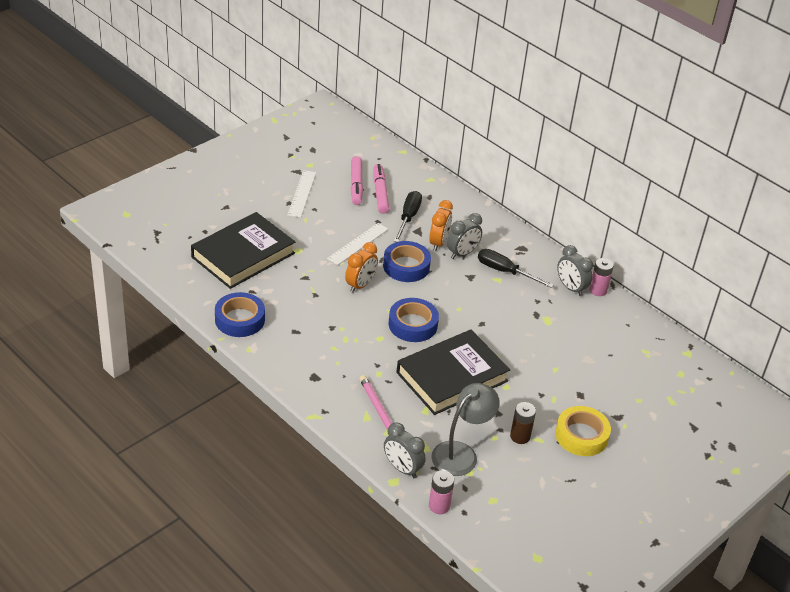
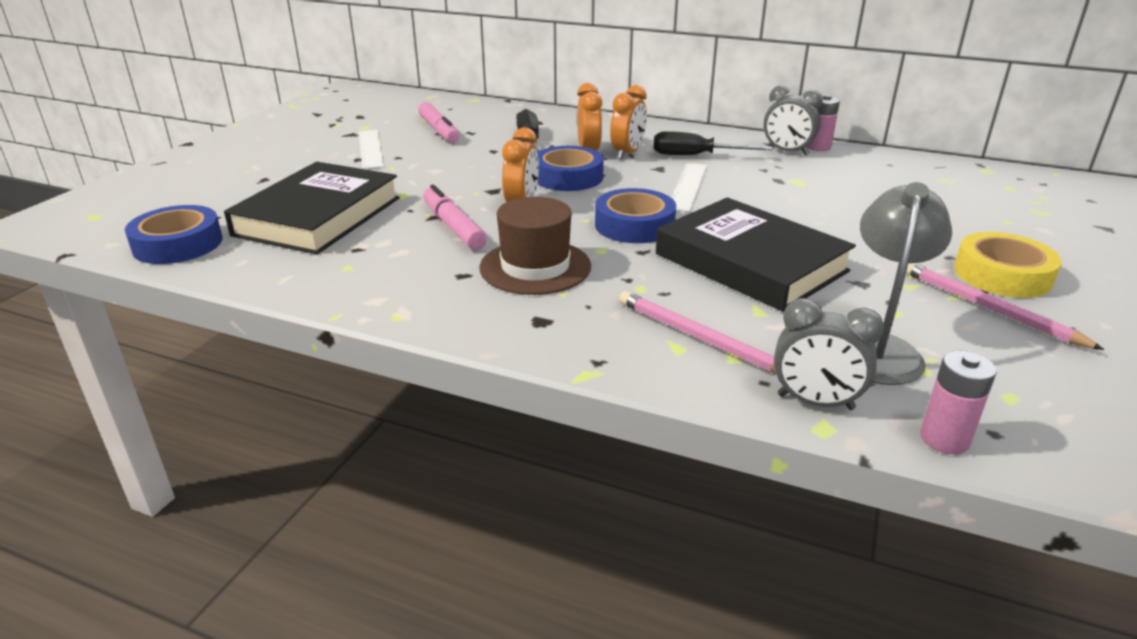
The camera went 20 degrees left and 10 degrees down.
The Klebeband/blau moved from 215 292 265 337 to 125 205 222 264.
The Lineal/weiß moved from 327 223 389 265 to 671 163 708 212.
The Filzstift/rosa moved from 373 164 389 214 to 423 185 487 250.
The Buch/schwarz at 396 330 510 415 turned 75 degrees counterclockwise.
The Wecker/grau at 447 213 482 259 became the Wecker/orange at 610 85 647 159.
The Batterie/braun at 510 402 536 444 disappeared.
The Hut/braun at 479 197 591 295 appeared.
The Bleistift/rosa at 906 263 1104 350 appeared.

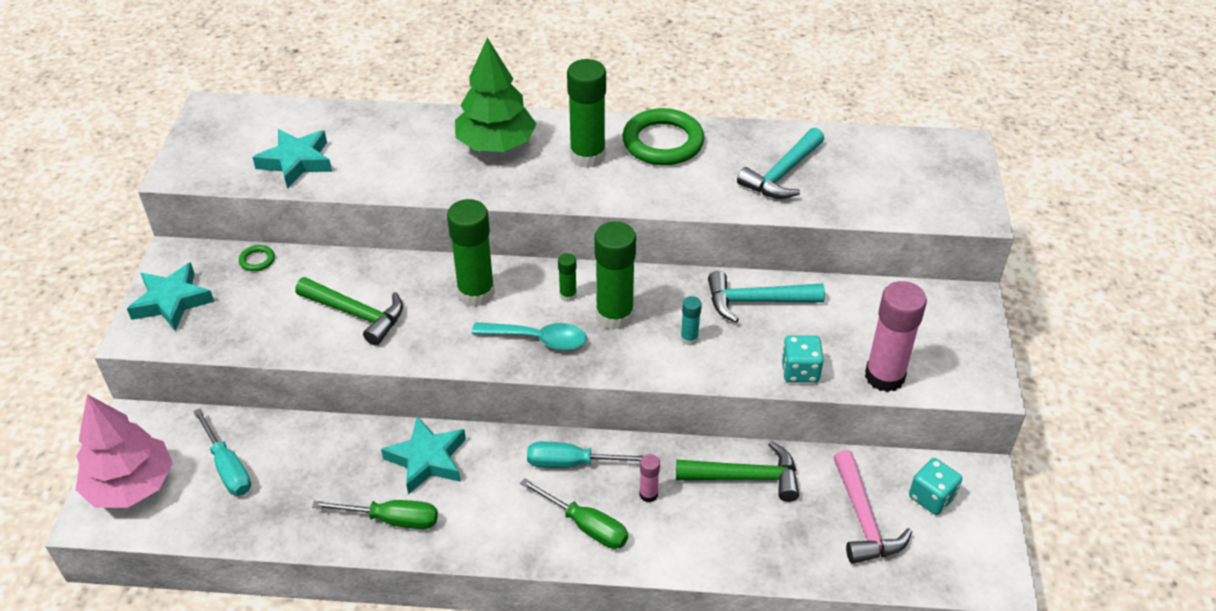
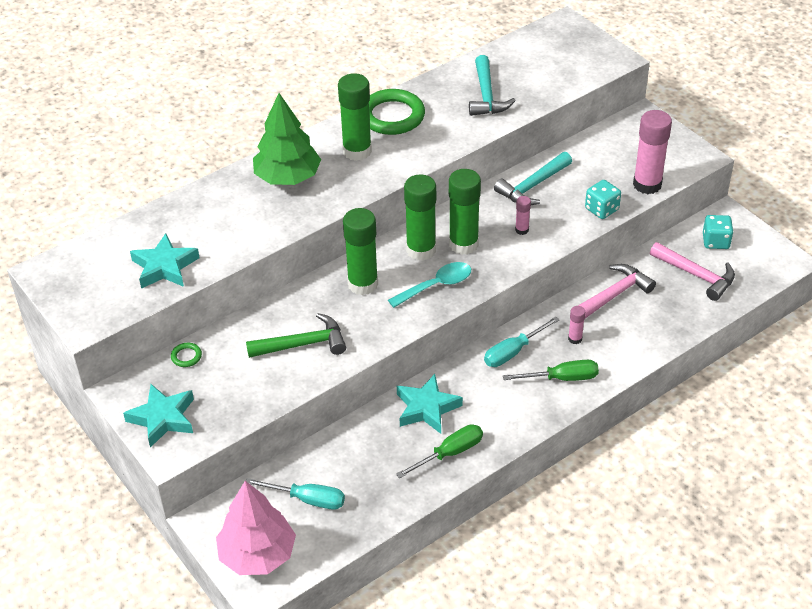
The camera went 40 degrees left and 0 degrees up.
The Klebestift/grün at 558 253 577 302 changed to 2.15 times the size.
The Hammer/grün at 676 441 799 502 became the Hammer/rosa at 578 264 656 318.
The Klebestift/türkis at 681 296 702 346 became the Klebestift/rosa at 515 196 531 235.

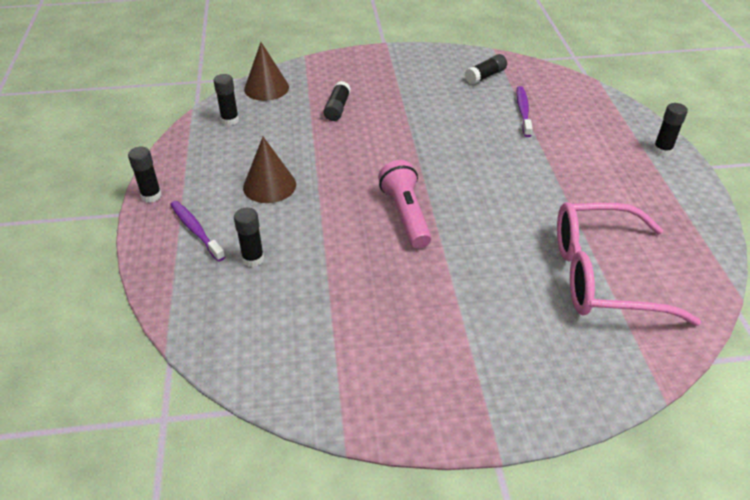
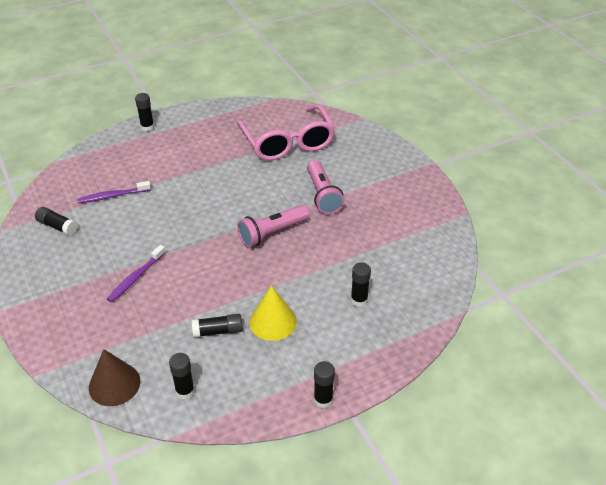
The camera went 110 degrees left and 0 degrees up.
The Zahnbürste/lila moved from 170 201 225 262 to 107 245 166 303.
The Kegel/braun at 243 137 296 203 became the Kegel/gelb at 249 286 297 341.
The Klebestift/schwarz moved from 324 81 351 121 to 192 314 243 338.
The Taschenlampe/rosa at 307 160 344 214 appeared.

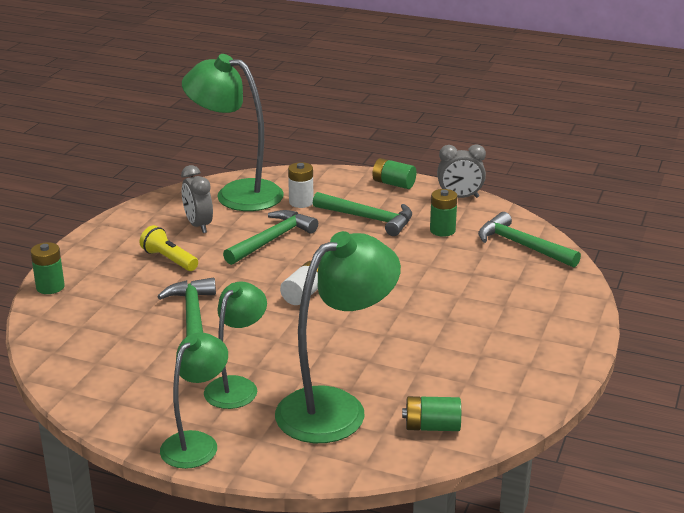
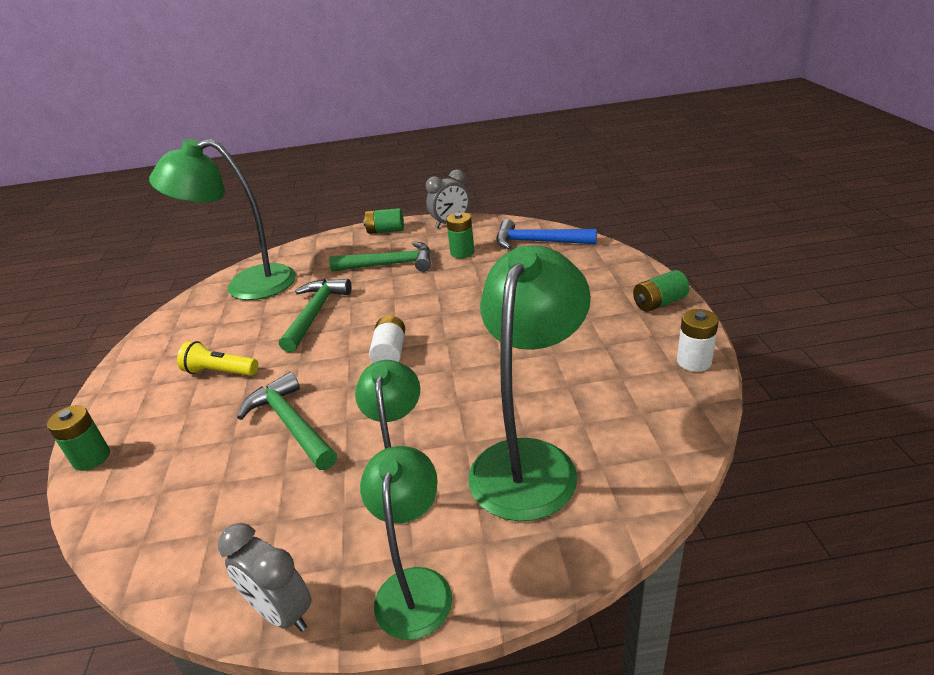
The camera went 25 degrees left and 5 degrees up.
The Wecker/grau moved from 181 165 213 233 to 218 523 312 632.
The Batterie/weiß moved from 288 162 313 208 to 677 309 719 372.
The Batterie/grün moved from 402 396 461 431 to 633 270 689 312.
The Hammer/grün at 478 212 581 268 became the Hammer/blau at 497 219 597 249.

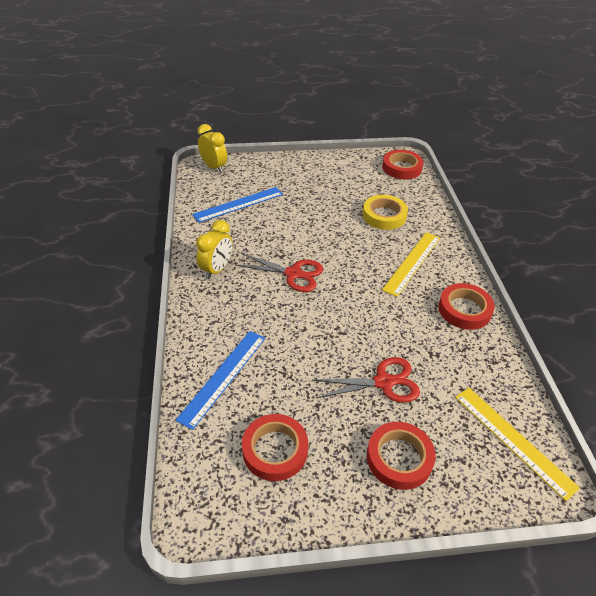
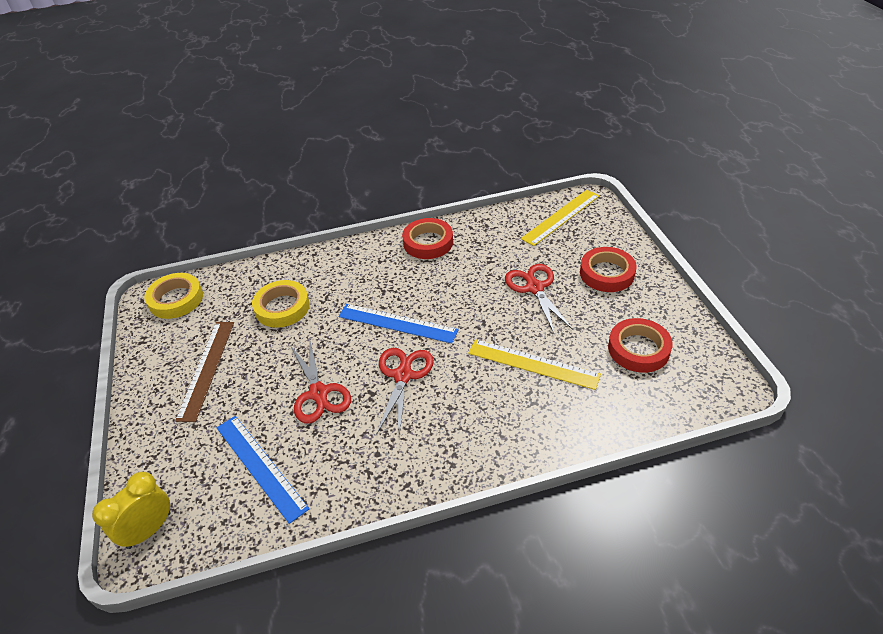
The camera went 95 degrees left and 0 degrees up.
The Lineal/blau moved from 175 331 265 430 to 338 304 459 343.
The Wecker/gelb at 196 220 233 279 disappeared.
The Klebeband/rot at 382 150 424 179 became the Klebeband/gelb at 144 273 203 319.
The Lineal/gelb moved from 382 232 440 297 to 468 339 601 390.
The Lineal/braun at 175 322 234 422 appeared.
The Schere/rot at 290 338 351 423 appeared.

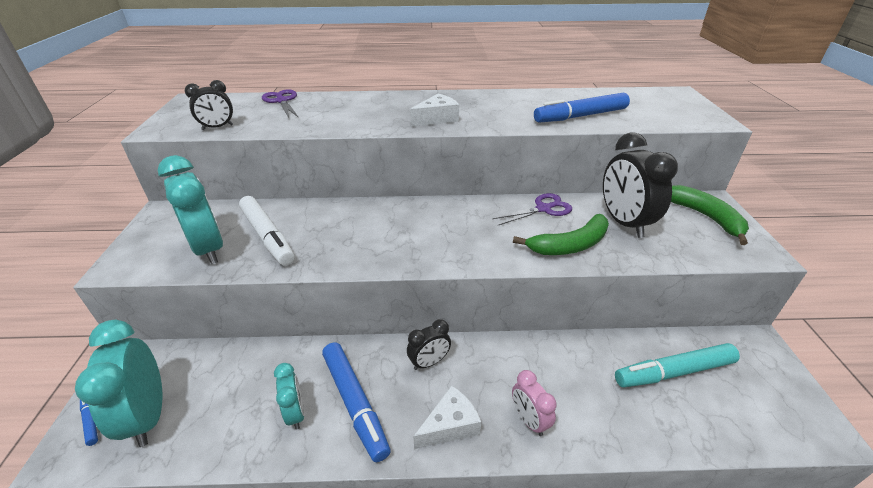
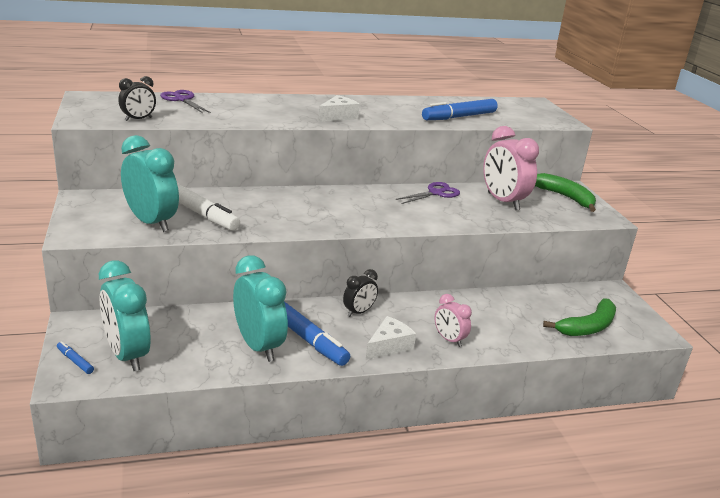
The camera went 15 degrees left and 10 degrees down.
The Wecker/türkis at 274 363 305 430 changed to 1.84 times the size.
The Banane/grün moved from 513 214 609 255 to 543 298 616 336.
The Wecker/schwarz at 603 133 678 238 became the Wecker/rosa at 483 126 539 210.
The Filzstift/türkis at 615 343 740 387 disappeared.

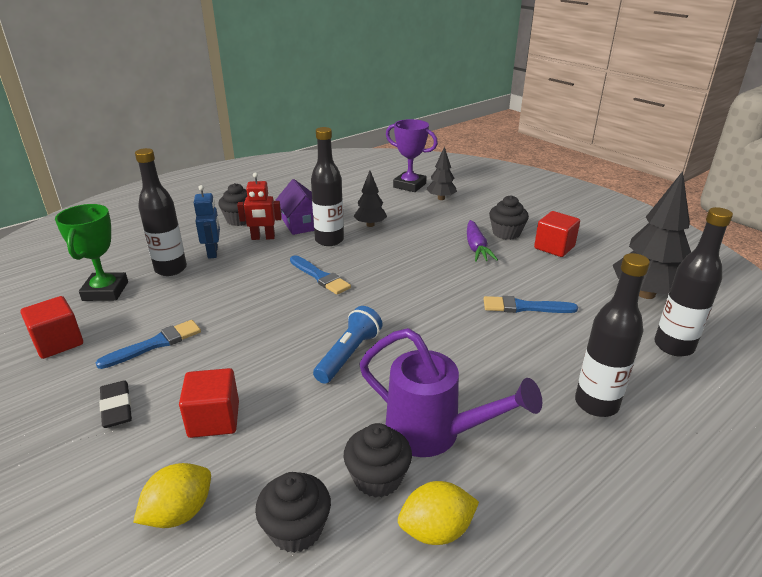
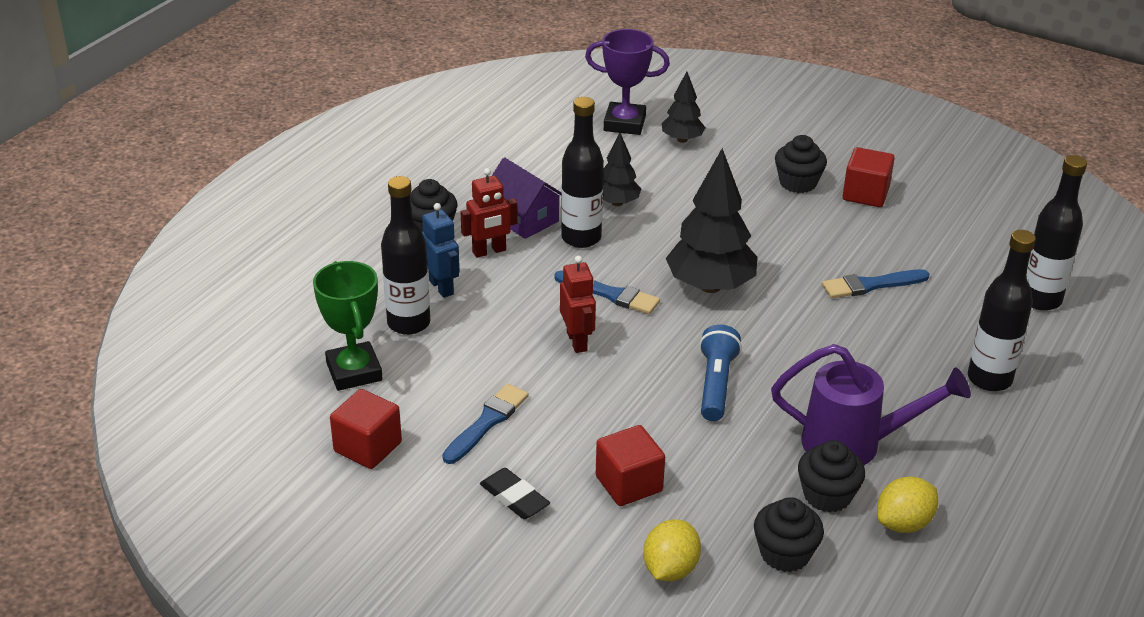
The camera went 20 degrees left and 5 degrees up.
The Karotte/lila at 467 220 498 262 disappeared.
The Baum/schwarz moved from 613 171 691 299 to 666 148 757 293.
The Roboter/rot at 560 256 596 353 appeared.

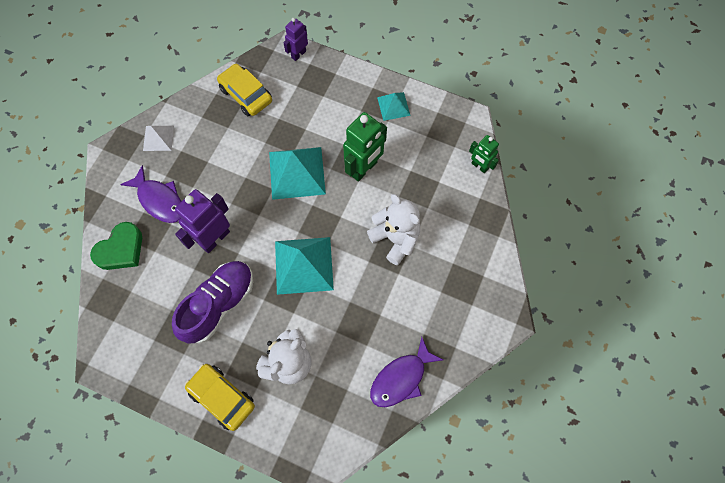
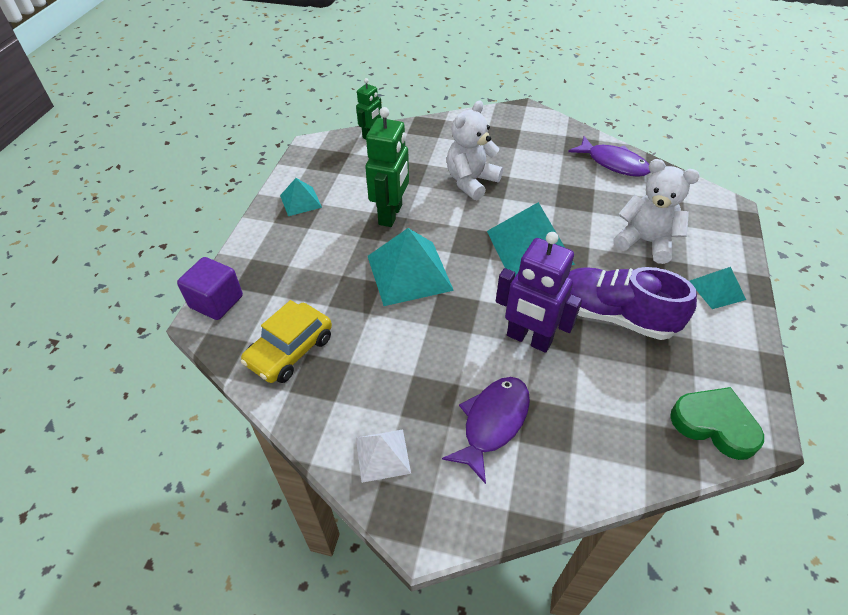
The camera went 100 degrees left and 20 degrees down.
The Herz/grün moved from 90 222 142 270 to 670 387 764 460.
The Auto/gelb at 185 364 255 431 was replaced by the Pyramide/türkis at 689 267 746 309.
The Roboter/lila at 283 18 308 61 was replaced by the Kubus/lila at 177 257 243 320.
The Roboter/grün at 343 112 387 182 turned 75 degrees clockwise.

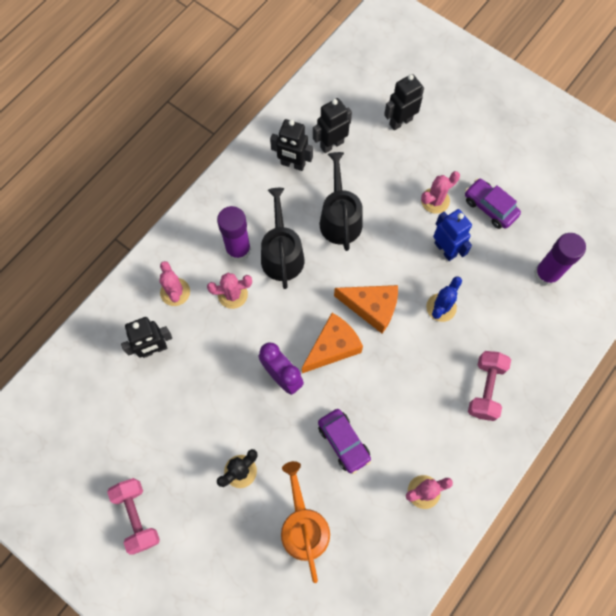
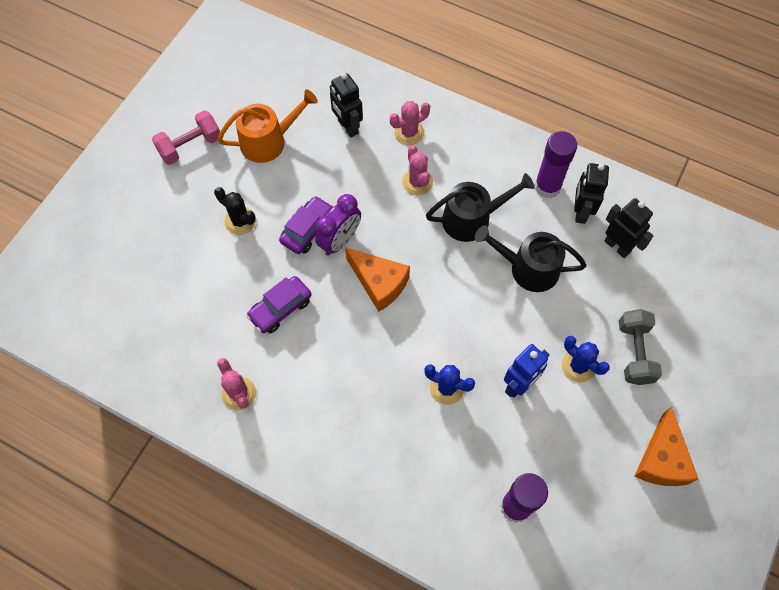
The camera went 80 degrees right and 5 degrees down.
The Klebestift/lila moved from 217 206 251 262 to 534 131 577 198.
The Gießkanne/orange moved from 281 461 330 583 to 217 89 318 163.
The Gießkanne/schwarz at 320 152 363 251 turned 150 degrees counterclockwise.
The Käse/orange moved from 334 285 398 333 to 635 406 698 486.
The Roboter/schwarz at 384 74 424 130 disappeared.
The Kaktus/rosa at 421 171 460 214 became the Kaktus/blau at 562 336 610 383.
The Auto/lila moved from 465 178 521 229 to 279 196 334 254.
The Hantel/rosa at 468 351 511 421 disappeared.
The Hantel/grau at 619 309 662 385 appeared.

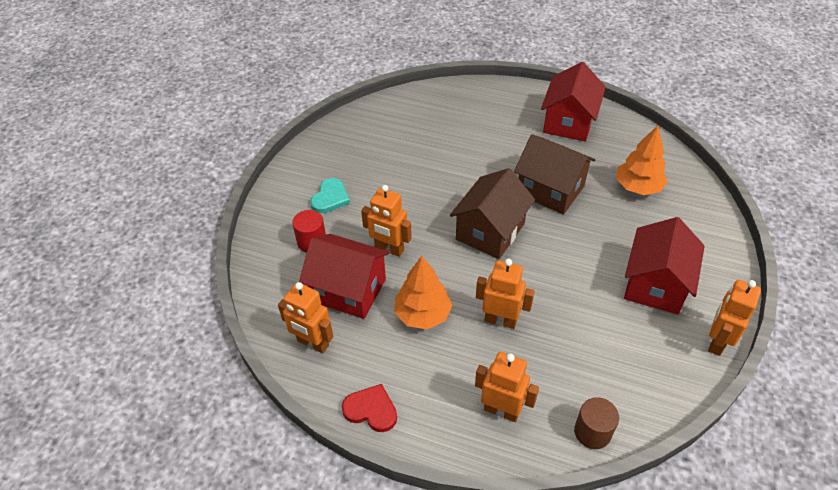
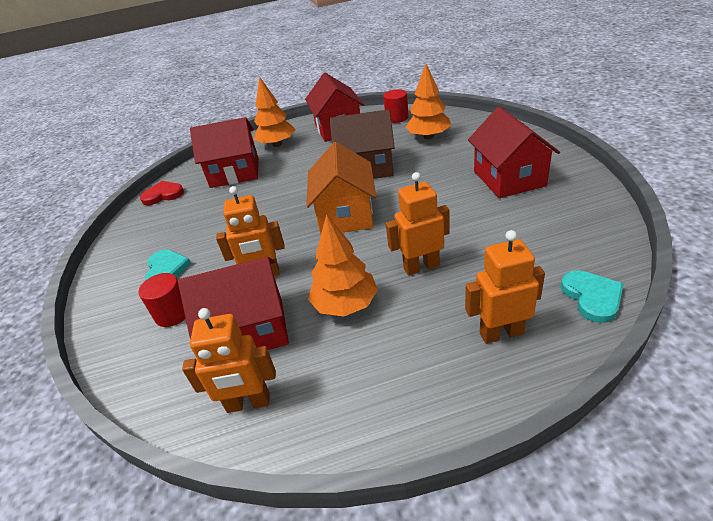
The camera went 30 degrees left and 10 degrees down.
The Herz/rot moved from 342 384 397 432 to 140 181 184 205.
The Haus/braun at 450 168 535 259 became the Haus/orange at 306 142 376 235.
The Vollzylinder/braun at 574 397 619 449 was replaced by the Herz/türkis at 561 270 624 323.
The Roboter/orange at 708 280 761 356 disappeared.
The Haus/rot at 190 117 259 188 appeared.
The Baum/orange at 254 76 295 147 appeared.
The Vollzylinder/rot at 383 89 409 123 appeared.

